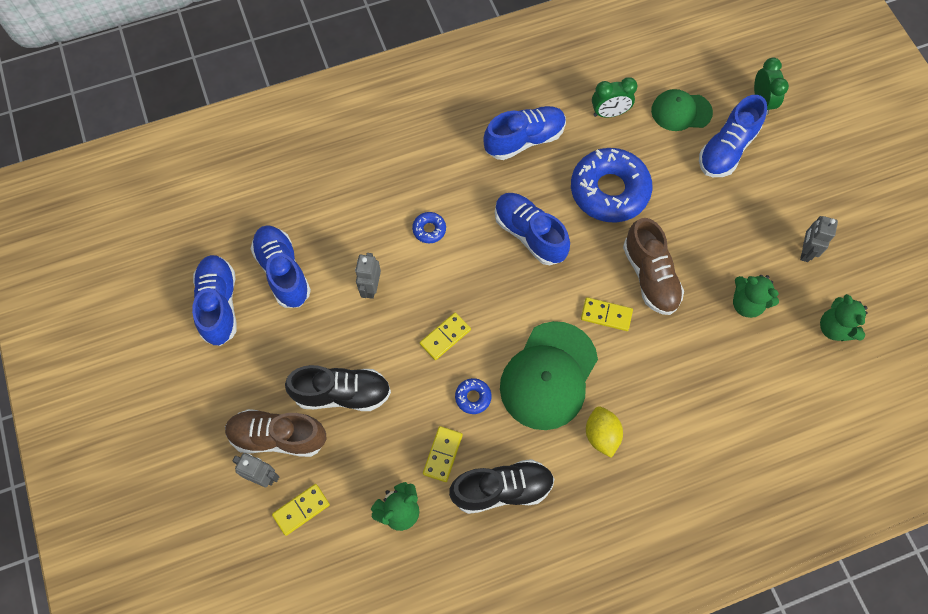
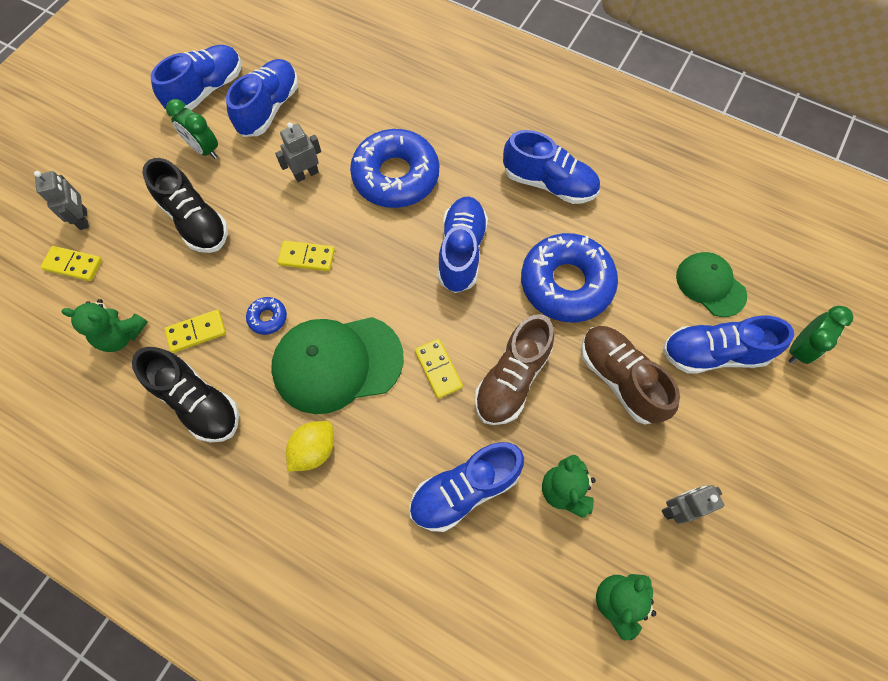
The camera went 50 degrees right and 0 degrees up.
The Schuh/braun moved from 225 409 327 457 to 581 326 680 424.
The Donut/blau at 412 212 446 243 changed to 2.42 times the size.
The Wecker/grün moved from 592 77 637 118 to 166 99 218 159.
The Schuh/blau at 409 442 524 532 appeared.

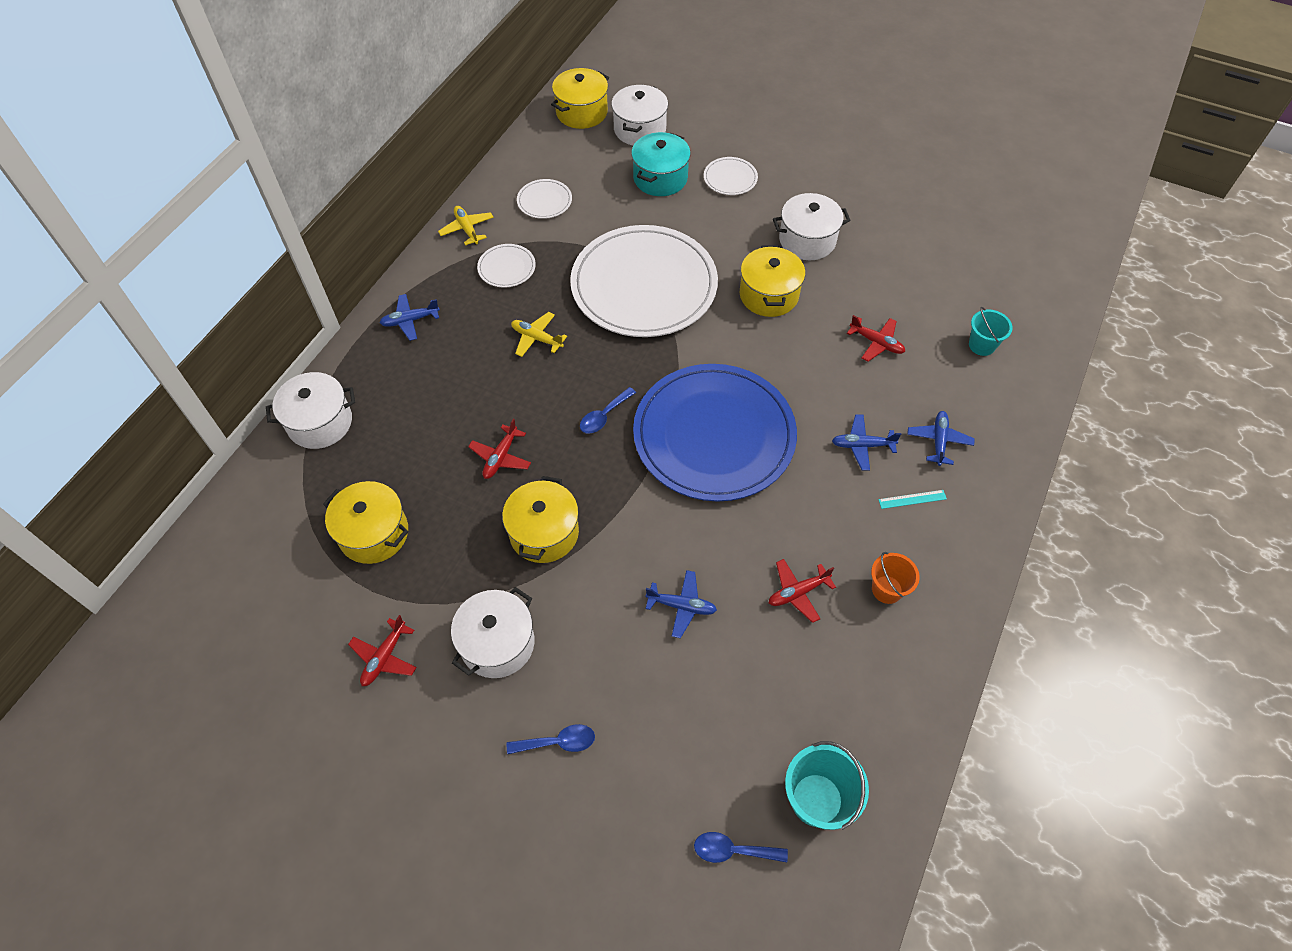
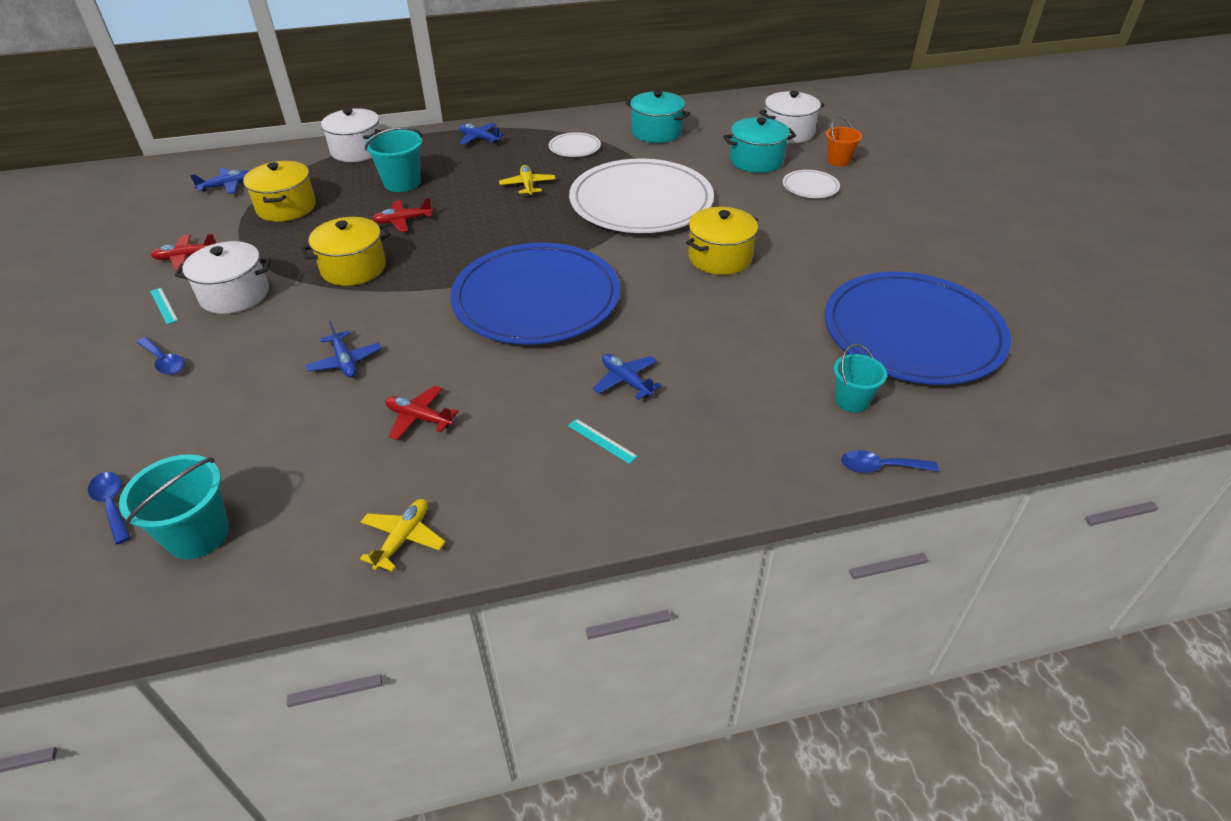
The camera went 50 degrees right and 15 degrees down.
The Flugzeug/gelb moved from 438 206 494 245 to 360 499 445 572.
The Teller/weiß at 517 179 572 219 was replaced by the Kochtopf/türkis at 626 91 690 143.
The Kochtopf/gelb at 551 68 609 129 disappeared.
The Löffel/blau moved from 580 387 636 434 to 841 450 939 473.
The Kochtopf/weiß at 773 193 851 260 disappeared.
The Flugzeug/rot at 847 315 905 362 disappeared.
The Eimer/orange moved from 871 552 920 604 to 826 116 862 166.
The Flugzeug/blau moved from 907 411 975 466 to 190 168 249 194.
The Lineal/türkis at 150 288 178 324 appeared.
The Eimer/türkis at 365 127 423 192 appeared.
The Teller/blau at 825 272 1011 385 appeared.

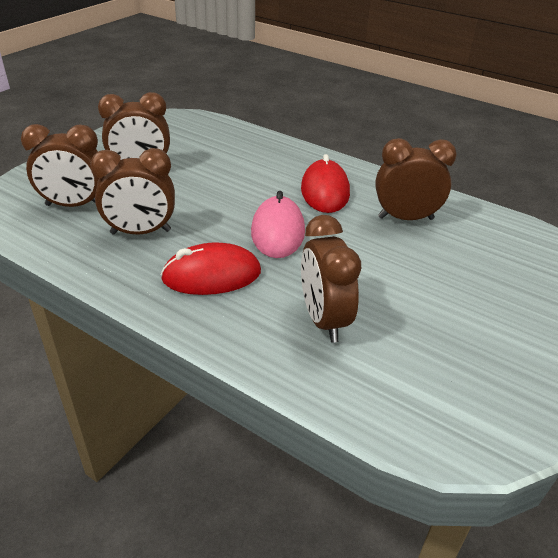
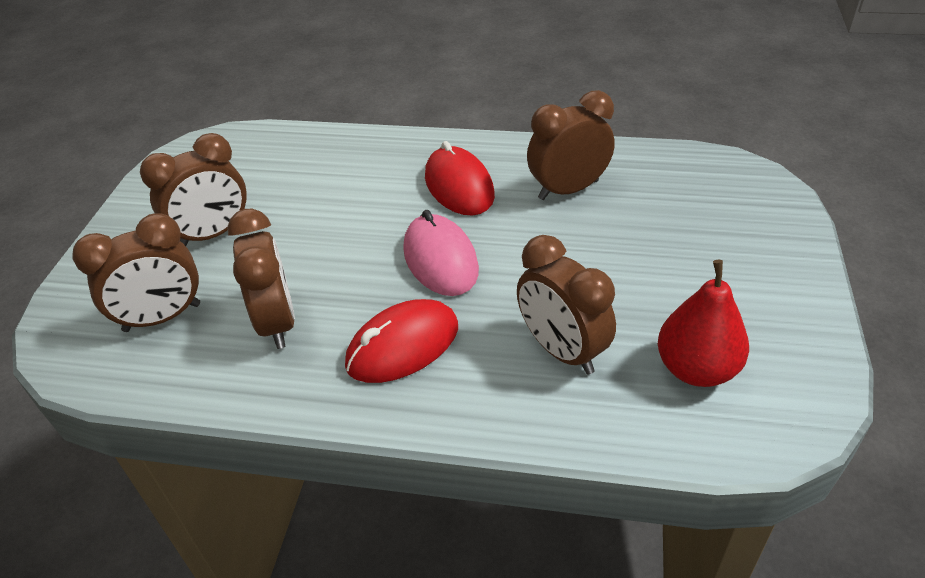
The camera went 20 degrees left and 5 degrees up.
The Wecker/braun at 90 148 175 235 turned 75 degrees counterclockwise.
The Birne/rot at 658 260 749 387 appeared.

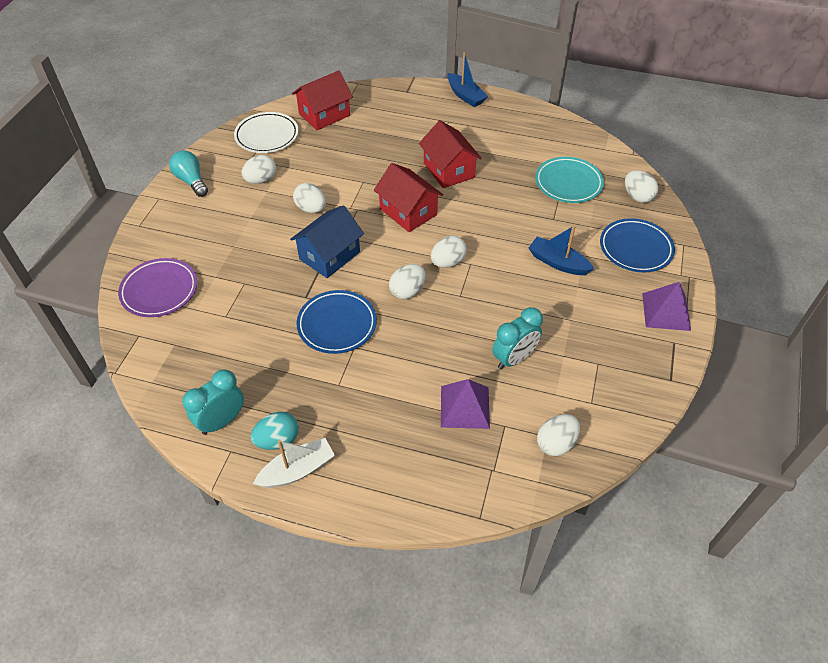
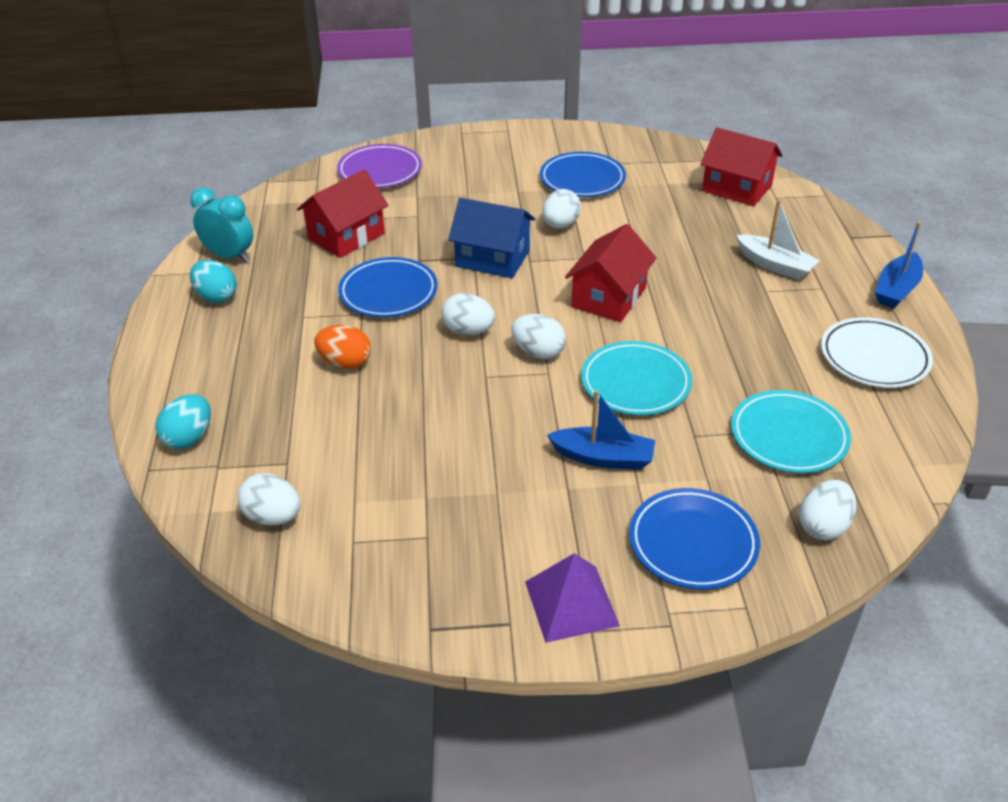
The camera went 70 degrees right and 10 degrees down.
The Glühbirne/türkis at 169 150 208 197 disappeared.
The Teller/weiß moved from 234 112 298 153 to 821 317 933 388.
The Ei/weiß at 242 155 276 184 was replaced by the Teller/blau at 540 152 626 197.
The Boot/weiß moved from 253 438 335 488 to 736 199 820 280.
The Haus/rot moved from 419 120 482 188 to 297 170 389 258.
The Pyramide/lila at 441 379 490 429 disappeared.
The Wecker/türkis at 492 307 543 370 disappeared.
The Boot/blau at 528 225 594 275 turned 90 degrees clockwise.
The Ei/türkis at 156 394 211 449 appeared.
The Ei/orange at 314 325 371 369 appeared.
The Teller/türkis at 581 341 692 415 appeared.

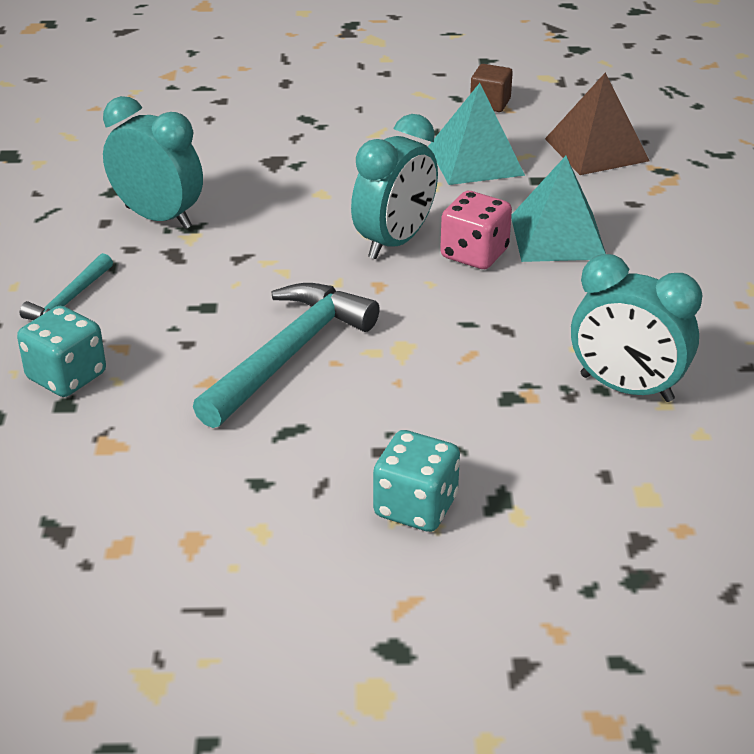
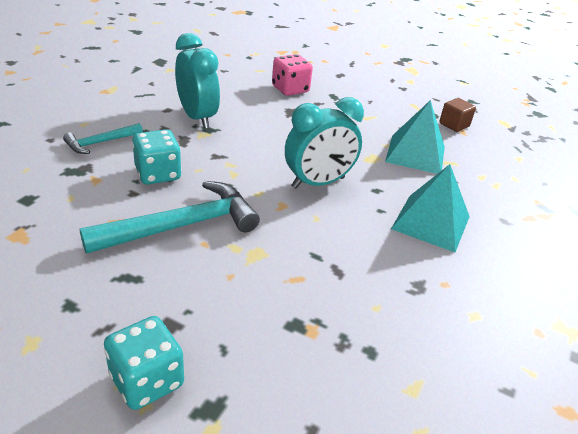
The camera went 25 degrees right and 0 degrees up.
The Spielwürfel/türkis moved from 17 306 106 397 to 132 129 181 185.
The Spielwürfel/rosa moved from 440 191 512 269 to 272 54 313 96.
The Pyramide/braun at 545 73 649 175 disappeared.
The Wecker/türkis at 571 254 702 402 disappeared.

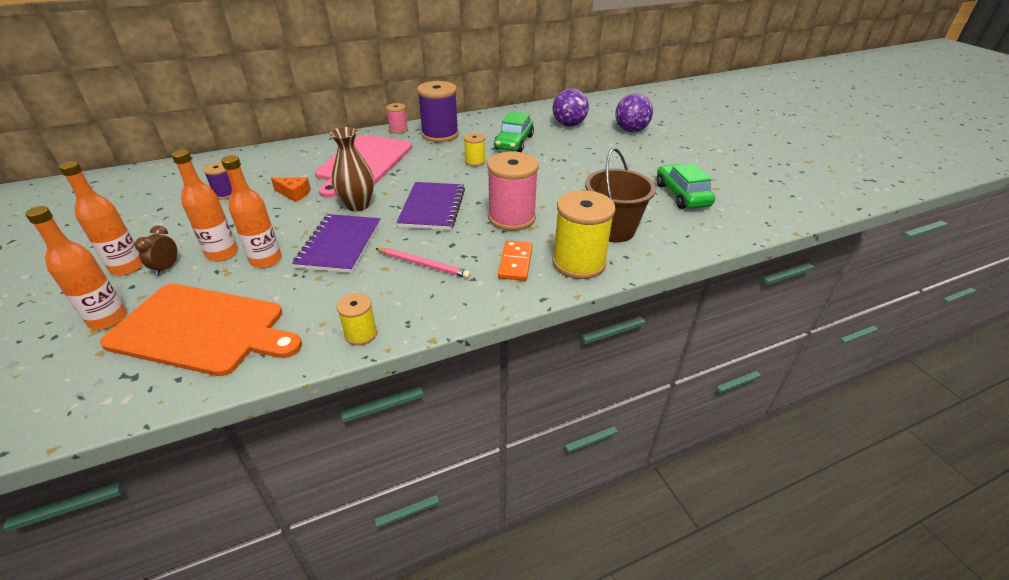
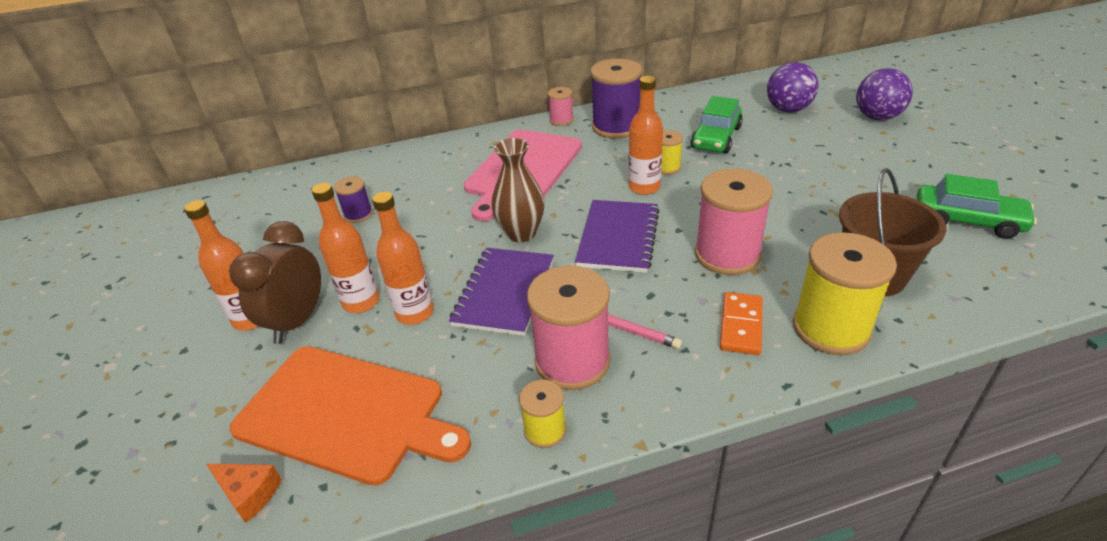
The camera went 10 degrees right and 0 degrees up.
The Flasche/orange moved from 25 206 127 329 to 628 76 663 195.
The Wecker/braun at 135 225 177 276 changed to 1.93 times the size.
The Käse/orange moved from 271 177 311 202 to 206 464 282 523.
The Auto/grün at 657 164 715 209 turned 120 degrees clockwise.
The Garnrolle/rosa at 527 265 610 390 appeared.

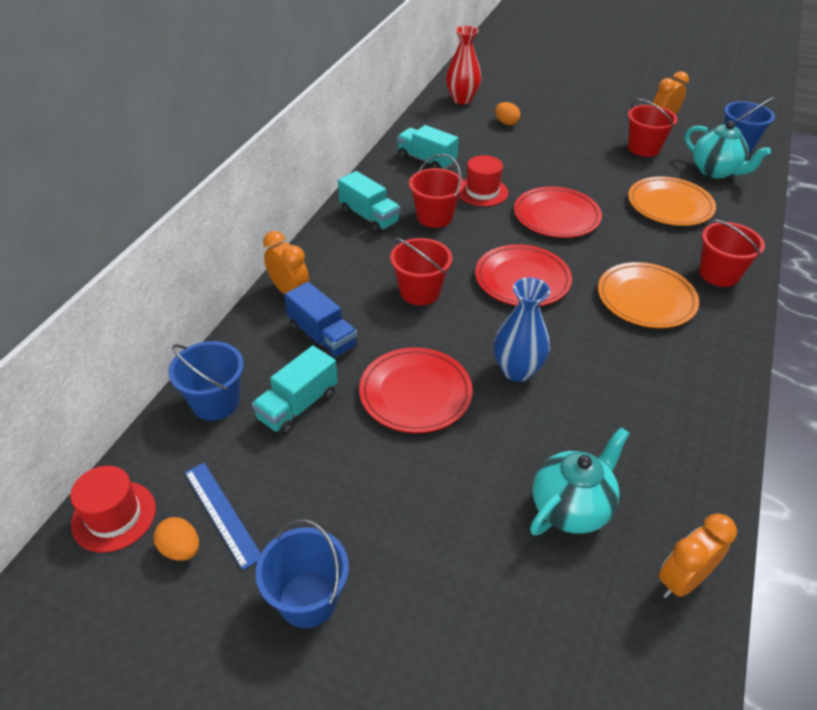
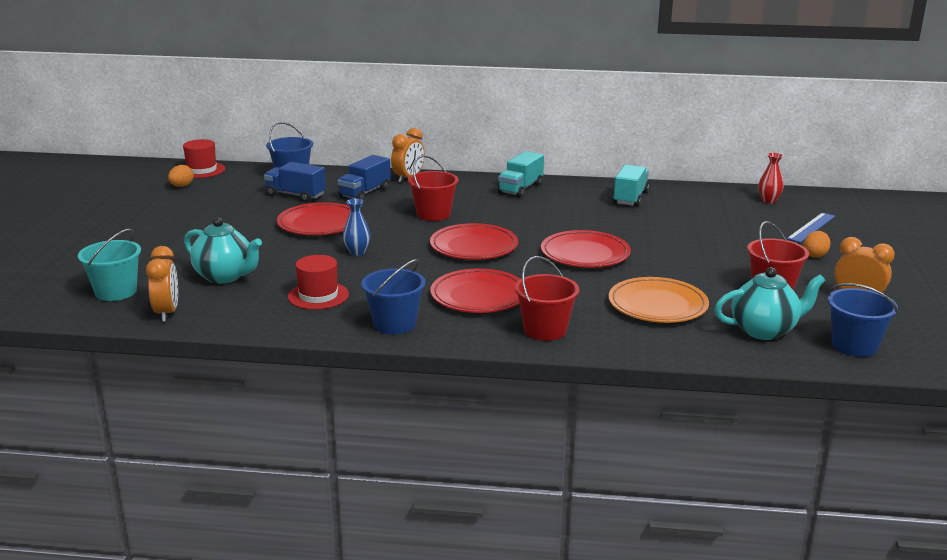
The camera went 75 degrees right and 20 degrees down.
The Lineal/blau moved from 185 463 261 570 to 787 213 835 243.
The Lastwagen/türkis at 252 346 338 436 became the Lastwagen/blau at 264 162 326 202.
The Eimer/blau moved from 255 519 349 628 to 361 259 426 334.
The Eimer/rot at 409 154 464 228 disappeared.
The Vase/rot at 446 26 481 104 changed to 0.62 times the size.
The Hut/rot moved from 459 155 509 206 to 288 255 349 310.
The Vase/blau at 494 277 550 382 changed to 0.62 times the size.
The Ei/orange moved from 495 102 520 125 to 803 231 830 258.
The Teller/orange at 598 262 699 328 became the Teller/rot at 430 269 520 313.
The Wecker/orange at 659 514 737 598 turned 45 degrees clockwise.
The Teekanne/türkis at 685 121 771 179 turned 135 degrees counterclockwise.
The Eimer/türkis at 78 229 141 301 appeared.

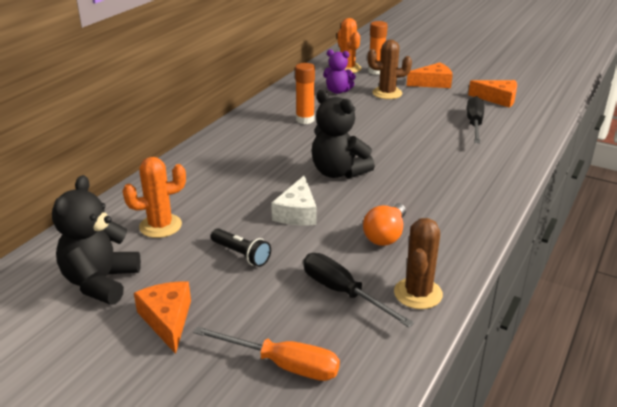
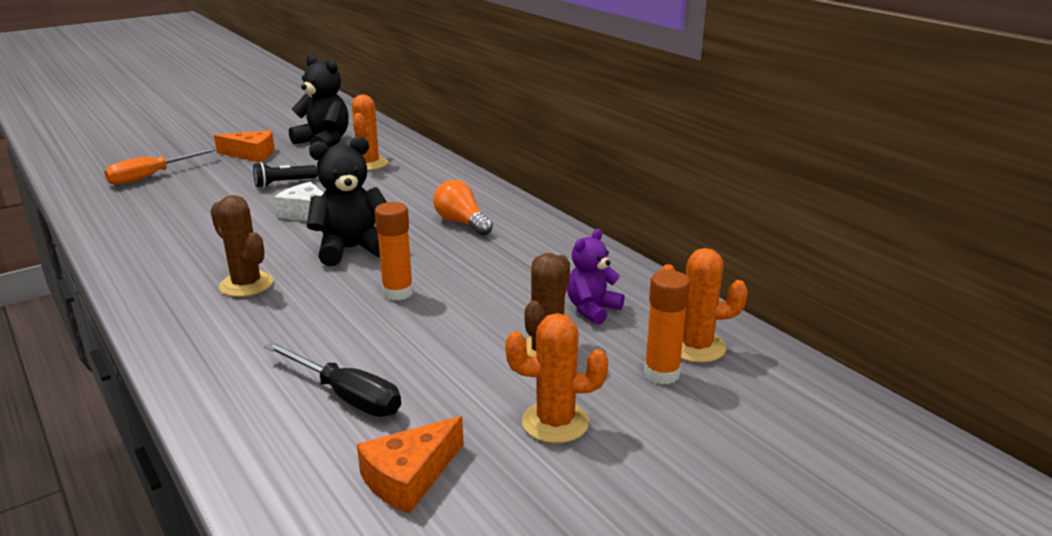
The camera went 115 degrees right and 5 degrees down.
The Klebestift/orange moved from 295 63 315 124 to 375 202 413 301.
The Schraubenzieher/schwarz at 303 253 414 328 disappeared.
The Glühbirne/orange moved from 363 203 406 246 to 434 180 493 236.
The Kaktus/braun moved from 394 218 443 309 to 210 195 273 297.
The Käse/orange at 406 63 453 88 was replaced by the Kaktus/orange at 505 313 608 444.

